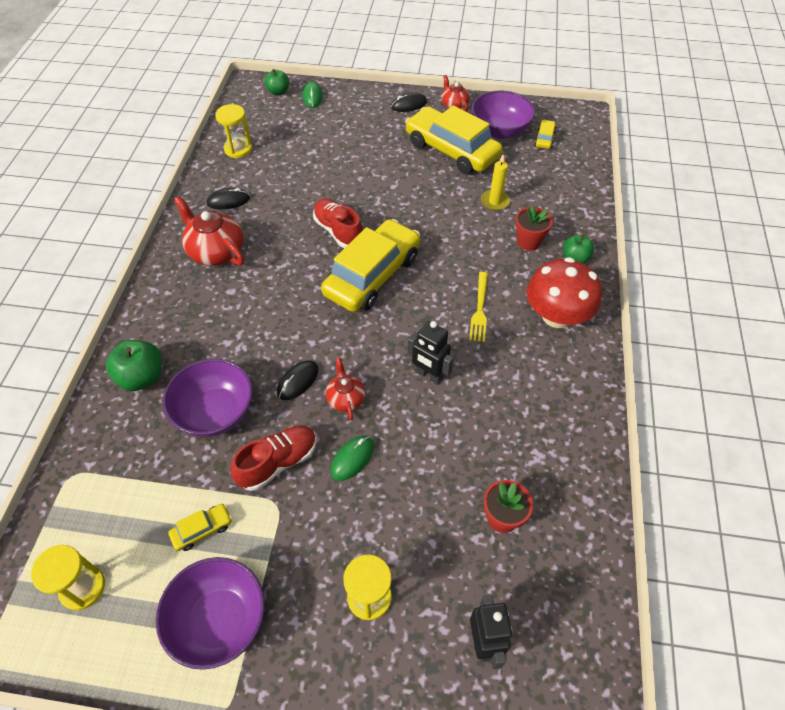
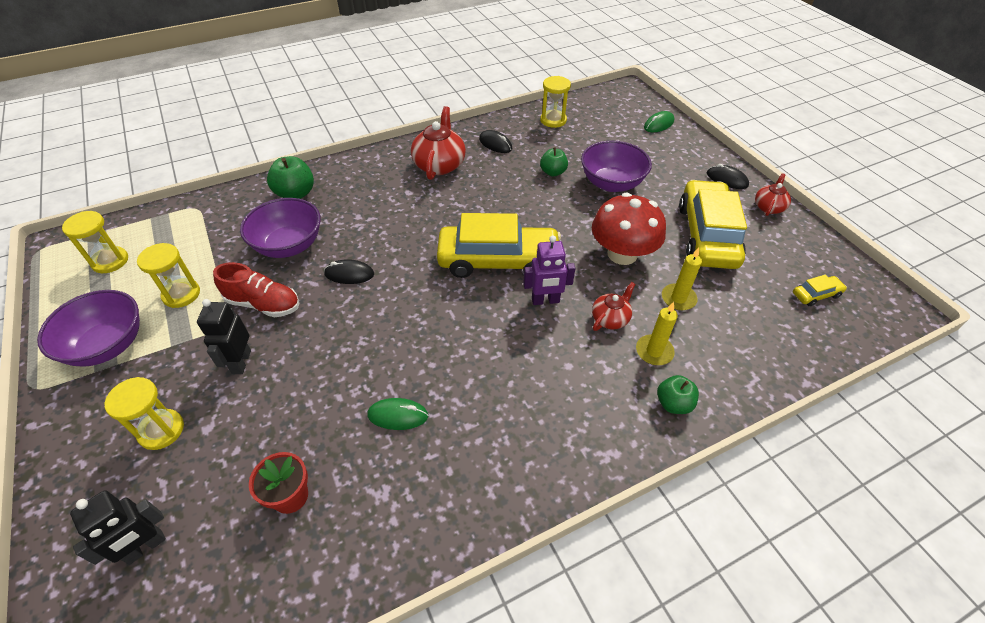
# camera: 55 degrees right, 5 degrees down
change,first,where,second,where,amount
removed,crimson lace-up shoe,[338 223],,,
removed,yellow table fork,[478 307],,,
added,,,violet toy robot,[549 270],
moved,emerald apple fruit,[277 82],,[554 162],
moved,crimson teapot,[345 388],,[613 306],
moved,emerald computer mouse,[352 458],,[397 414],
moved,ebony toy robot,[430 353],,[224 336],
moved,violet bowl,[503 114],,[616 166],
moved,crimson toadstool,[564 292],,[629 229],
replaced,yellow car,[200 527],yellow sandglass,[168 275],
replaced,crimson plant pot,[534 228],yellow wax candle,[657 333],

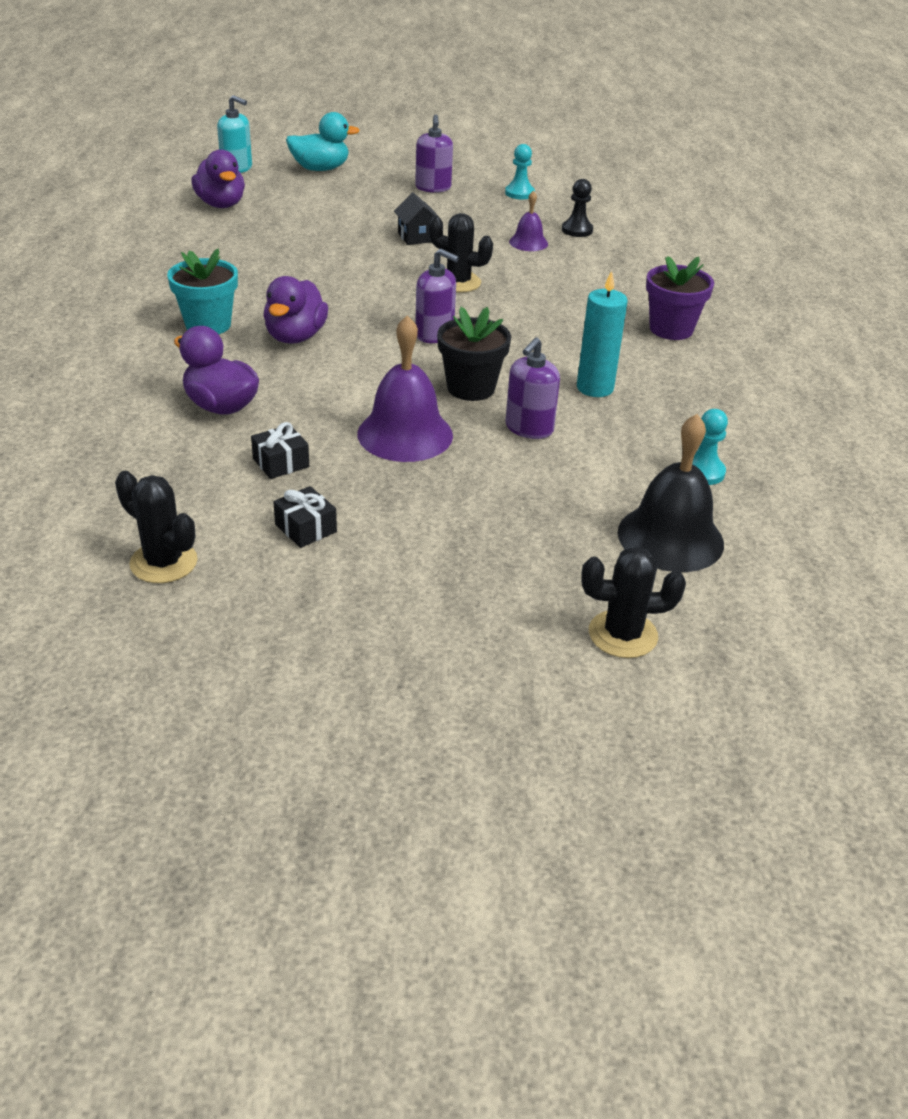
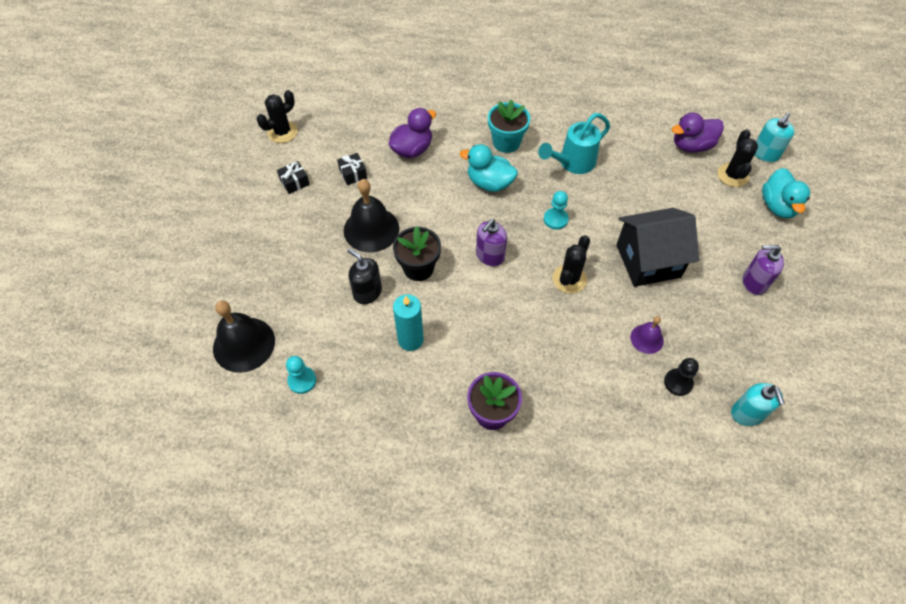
# camera: 100 degrees right, 20 degrees up
change,first,where,second,where,amount
added,,,turquoise watering pot,[574 143],
added,,,turquoise soap dispenser,[758 404],
moved,turquoise game pawn,[520 171],,[556 210],
moved,ebony saguaro cactus,[633 602],,[737 158],
recoloured,violet toy duck,[295 310],turquoise toy duck,[489 168],
recoloured,violet school bell,[405 388],ebony school bell,[371 216],
recoloured,violet soap dispenser,[532 388],ebony soap dispenser,[364 276],
resized,ebony cottage,[418 219],,[657 247],x2.11

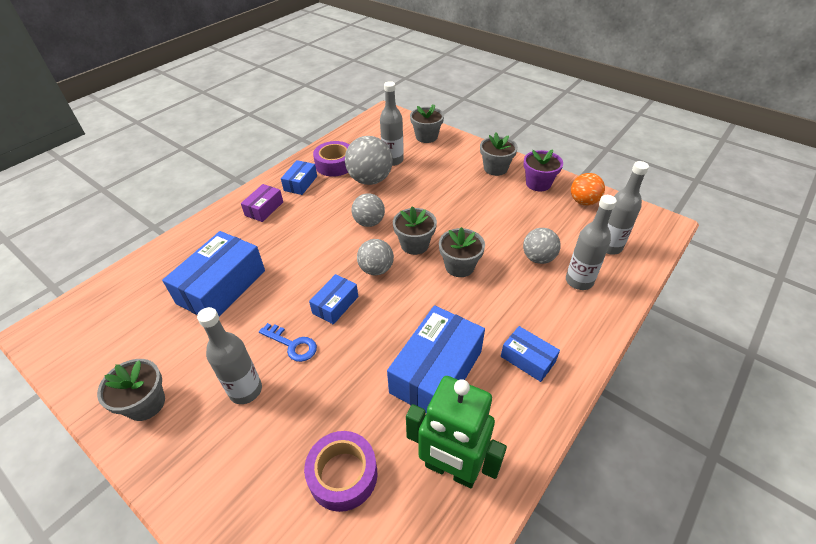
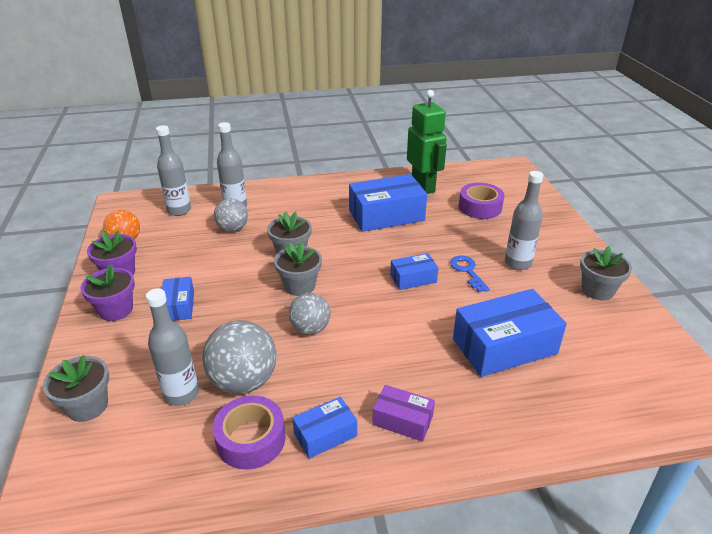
# camera: 140 degrees left, 10 degrees down
change,first,where,second,where,amount
removed,grey ball,[375 257],,,
moved,blue package,[530 354],,[178 299],
recoloured,grey plant pot,[499 154],violet plant pot,[108 293],
turned,violet package,[262 203],,[403 413],45 degrees clockwise

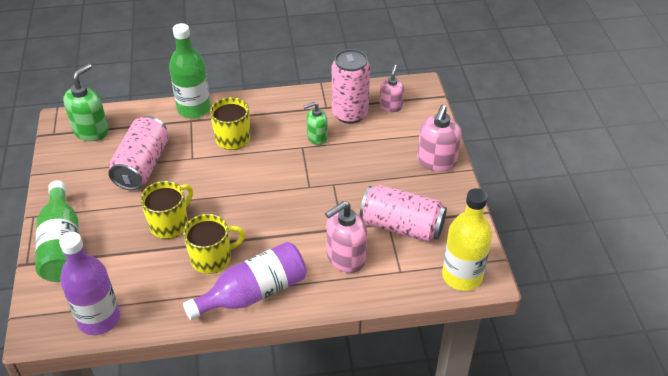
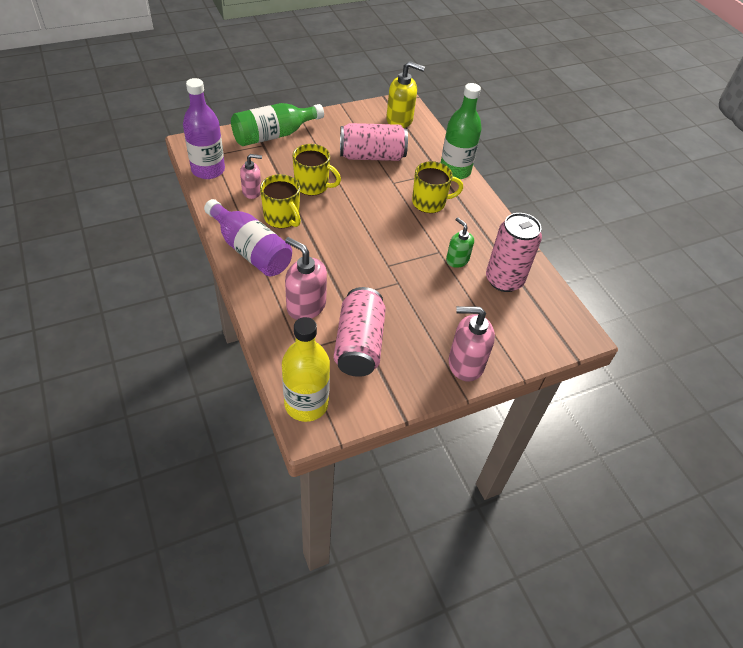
# camera: 70 degrees right, 5 degrees up
change,first,where,second,where,amount
moved,rose-pink soap dispenser,[391 88],,[251 176],
recoloured,emerald soap dispenser,[86 102],yellow soap dispenser,[405 94],

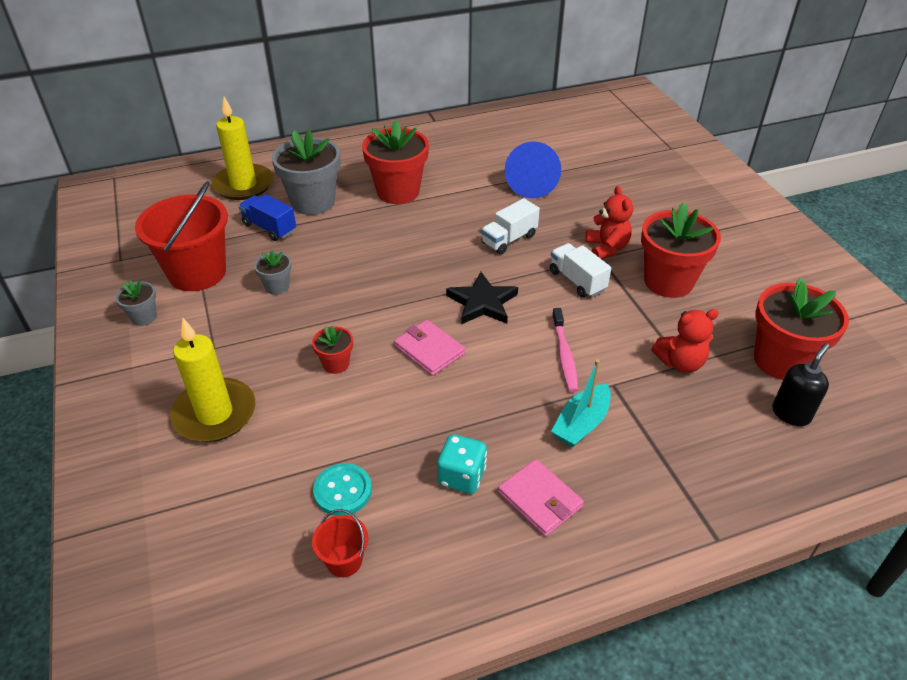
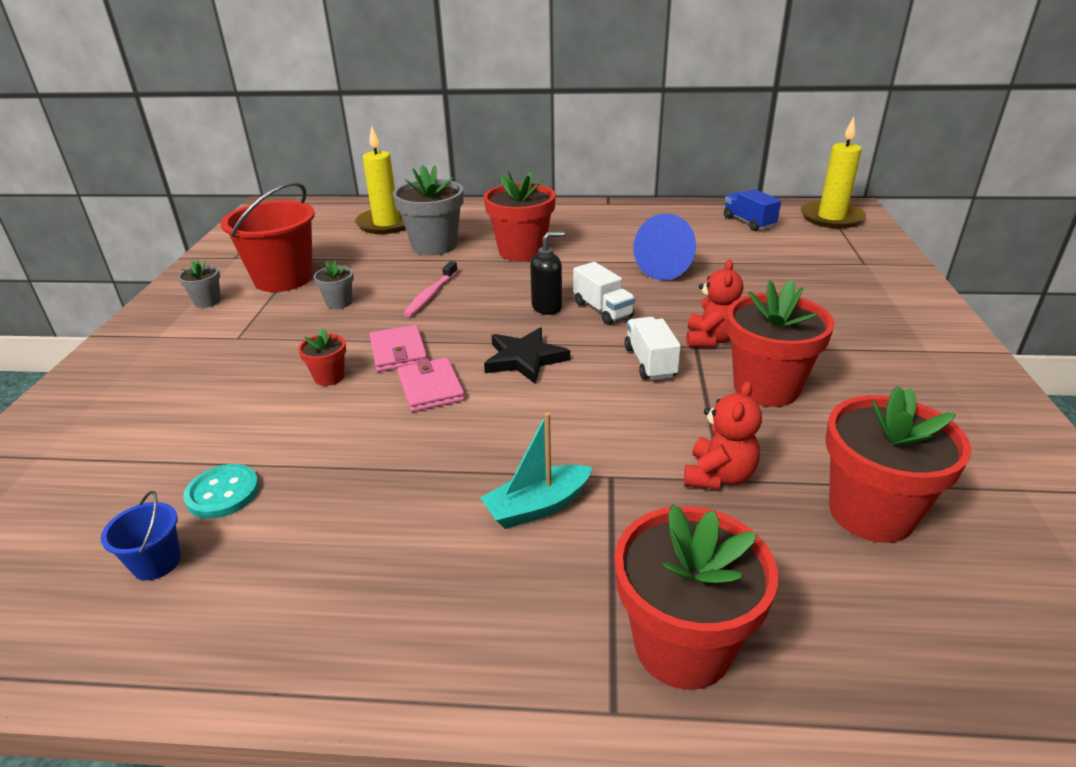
# camera: 25 degrees right, 10 degrees down
change,first,where,second,where,amount
removed,turquoise die,[462 464],,,
added,,,crimson plant pot,[696 597],
moved,yellow wax candle,[212 380],,[833 172],
moved,blue toy truck,[267 217],,[752 210],
moved,rose-pink billfold,[541 498],,[398 348],
moved,rose-pink tooth brush,[565 350],,[430 289],
moved,ebony soap dispenser,[801 384],,[547 273],
recoloured,crimson sand bucket,[340 543],blue sand bucket,[141 535],
turned,pure white toy truck,[510 226],,[604 293],105 degrees counterclockwise
turned,crimson stuffed bear,[685 341],,[723 435],75 degrees counterclockwise

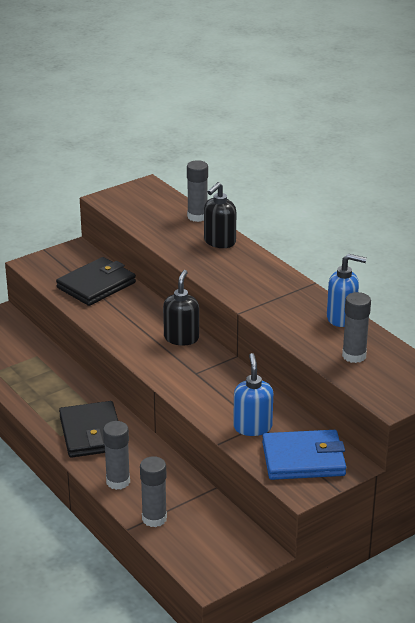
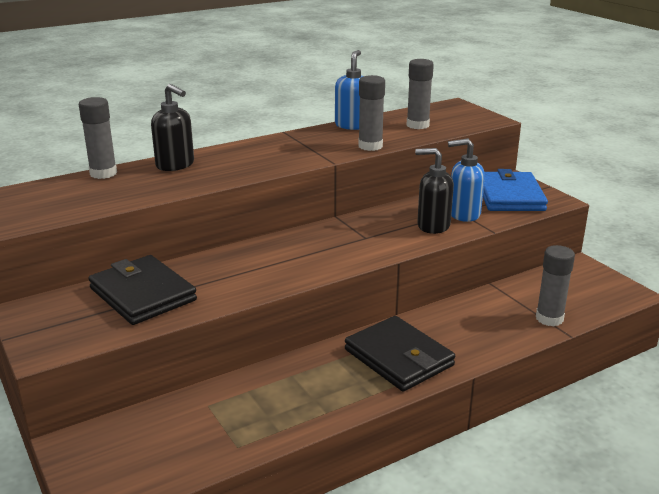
# camera: 85 degrees left, 5 degrees down
change,first,where,second,where,amount
moved,grey stick of glue,[116 455],,[371 113],
moved,ebony soap dispenser,[181 308],,[434 191],
turned,ebony billfold,[88 429],,[400 354],60 degrees clockwise

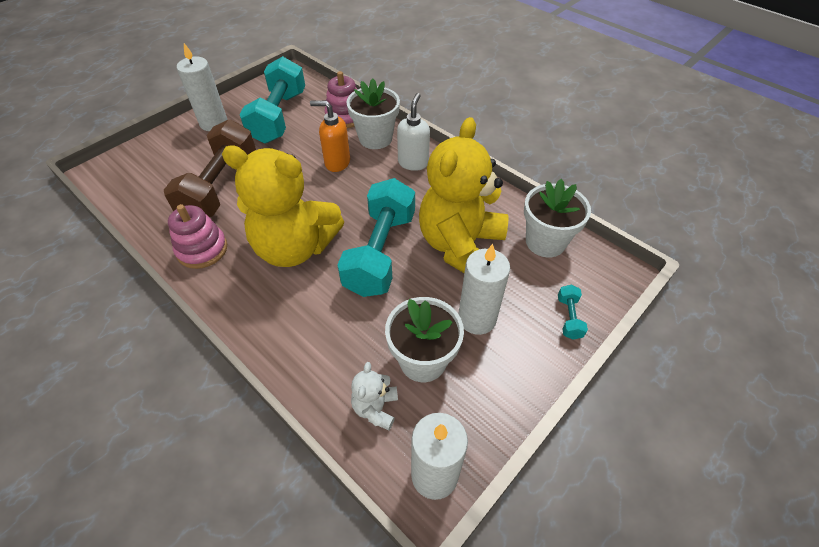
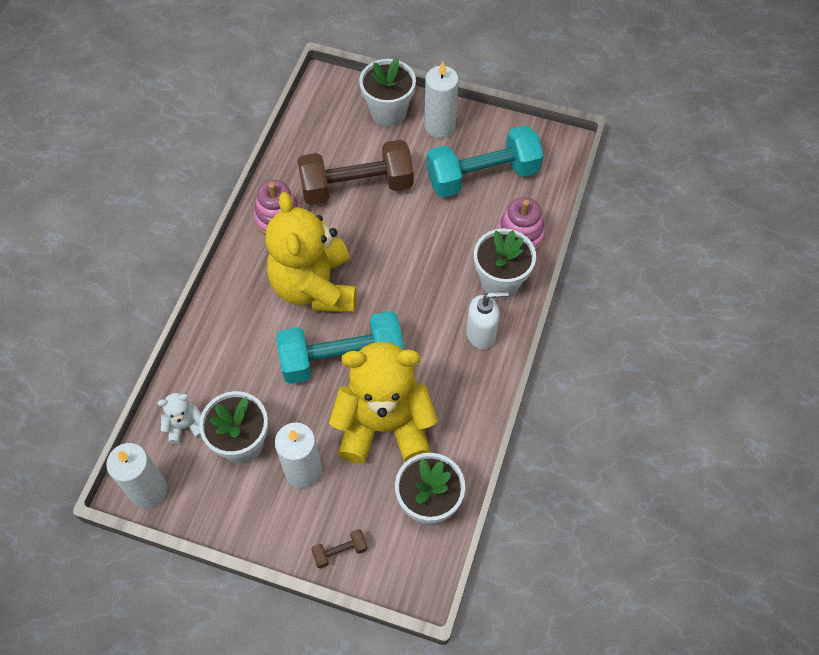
# camera: 65 degrees right, 10 degrees up
change,first,where,second,where,amount
removed,orange soap dispenser,[330 136],,,
added,,,pure white plant pot,[387 92],
recoloured,turquoise hand weight,[573 312],dark brown hand weight,[339 549],

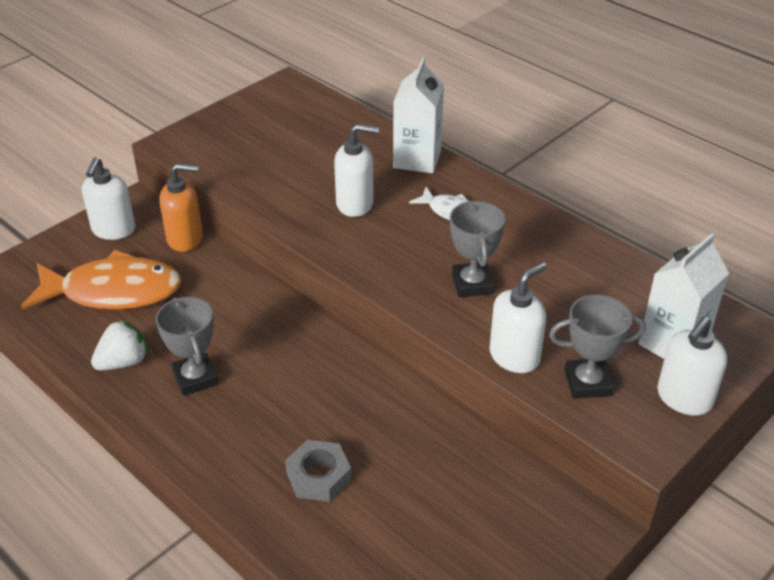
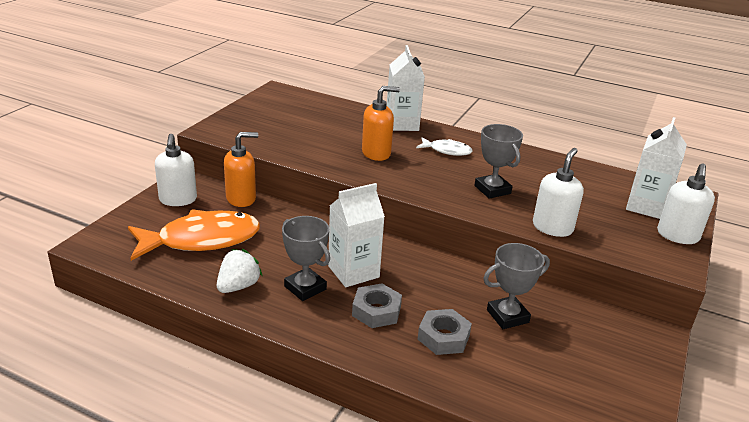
# camera: 20 degrees left, 10 degrees down
change,first,where,second,where,amount
added,,,pure white juice carton,[356 235],
added,,,grey hexagon nut,[377 306],
moved,grey award cup,[597 347],,[516 286],
recoloured,pure white soap dispenser,[356 170],orange soap dispenser,[381 123],

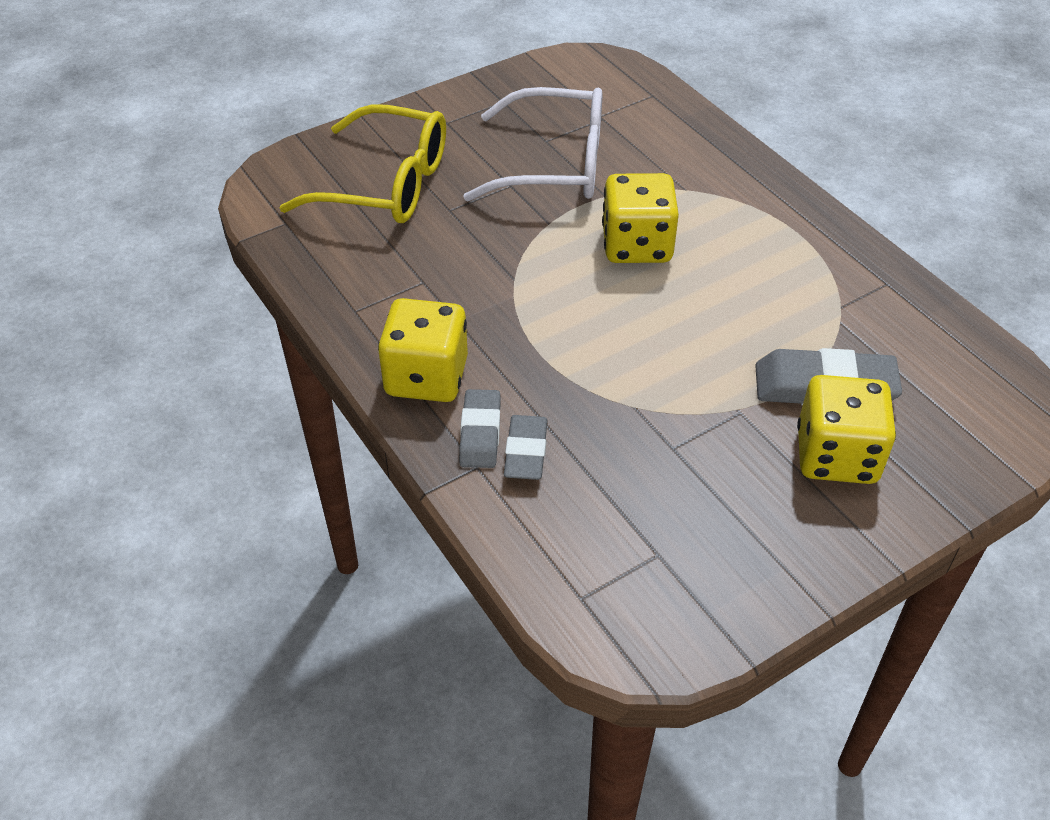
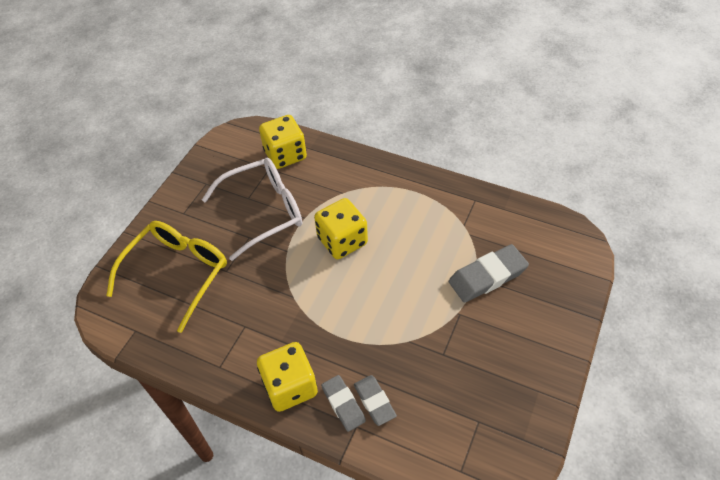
# camera: 30 degrees left, 5 degrees up
change,first,where,second,where,amount
moved,yellow die,[846 429],,[283 142],
turned,yellow glasses,[362 163],,[166 277],45 degrees counterclockwise

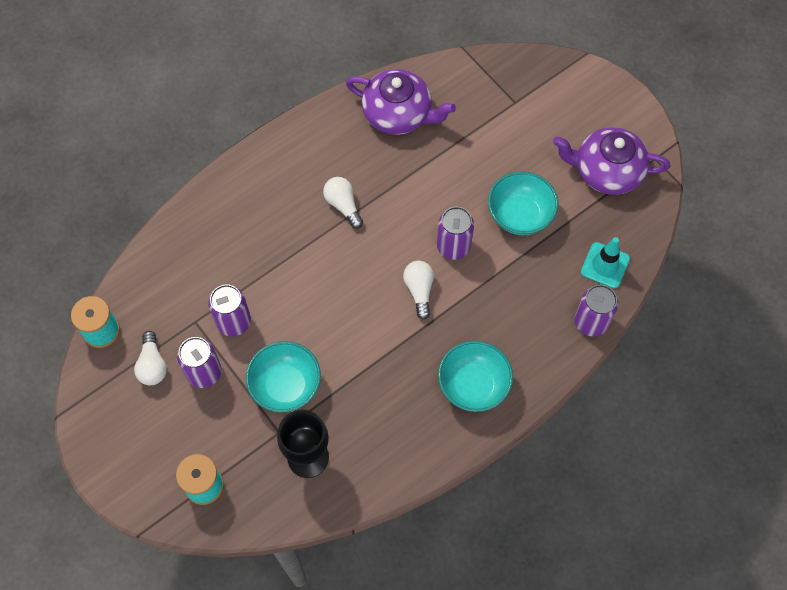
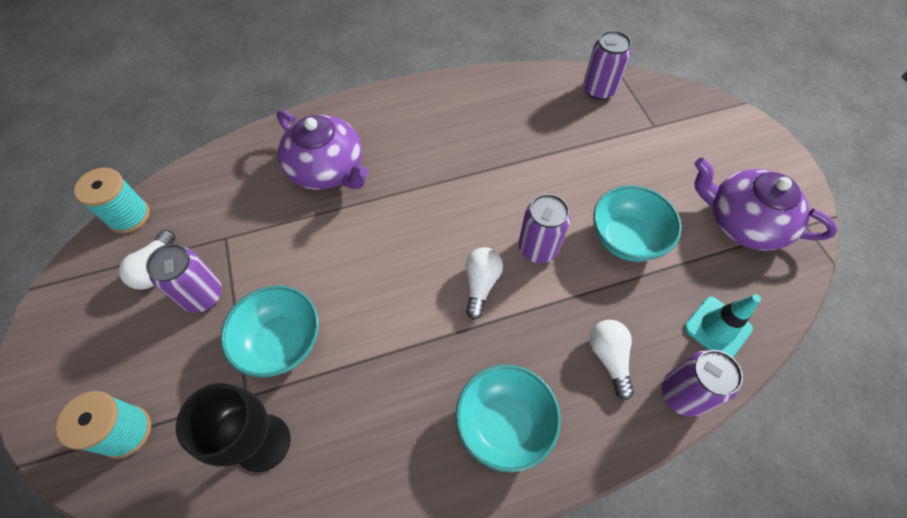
# camera: 20 degrees right, 5 degrees down
change,first,where,second,where,amount
moved,violet tin,[230 311],,[607 65],
moved,pure white bulb,[343 203],,[611 360],
moved,violet teapot,[401 102],,[322 150],

